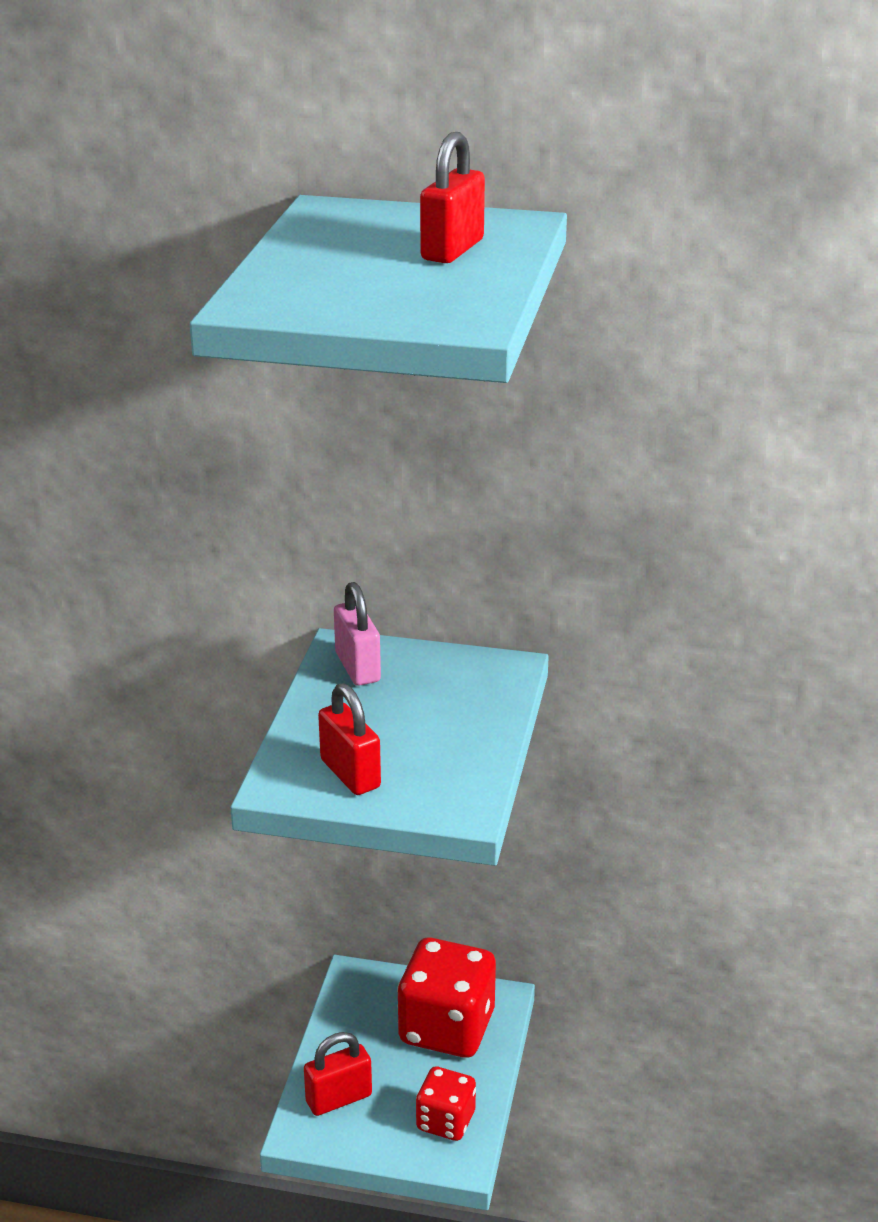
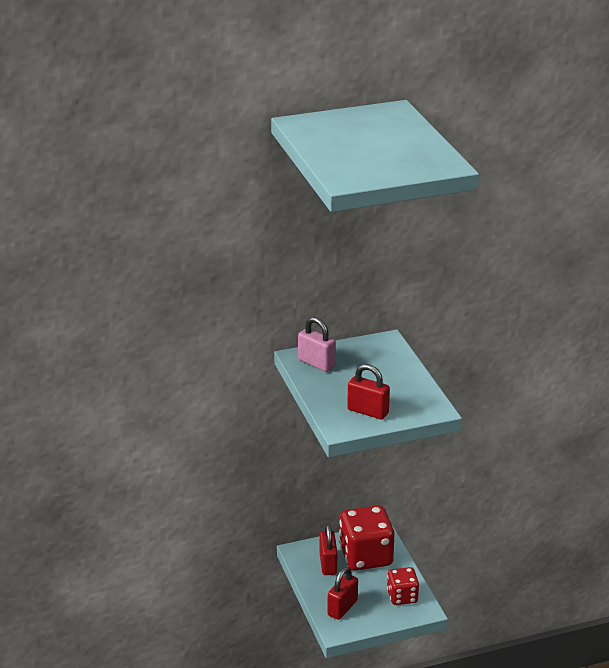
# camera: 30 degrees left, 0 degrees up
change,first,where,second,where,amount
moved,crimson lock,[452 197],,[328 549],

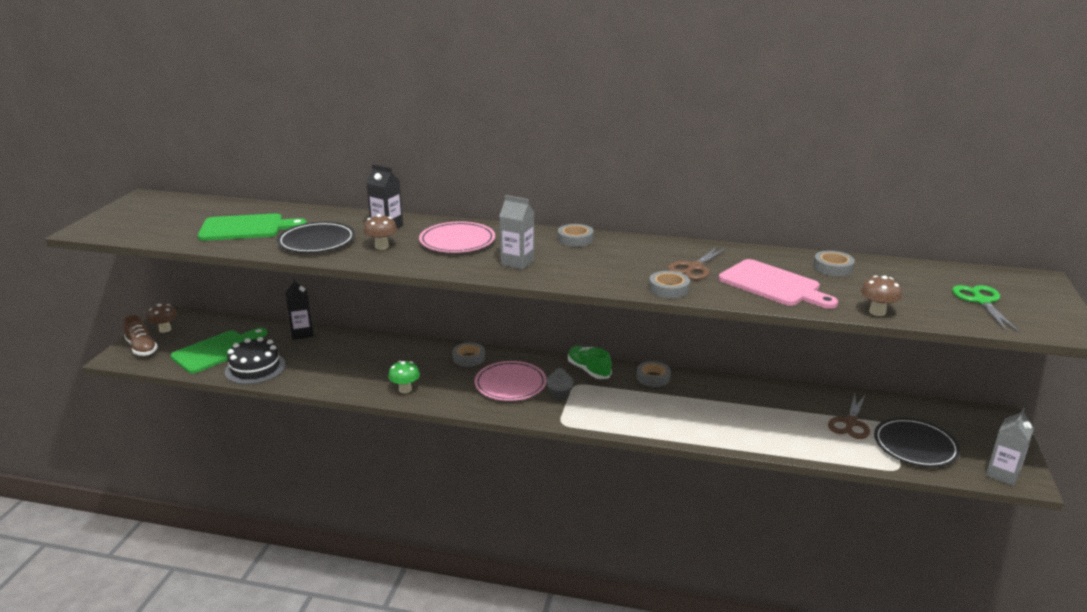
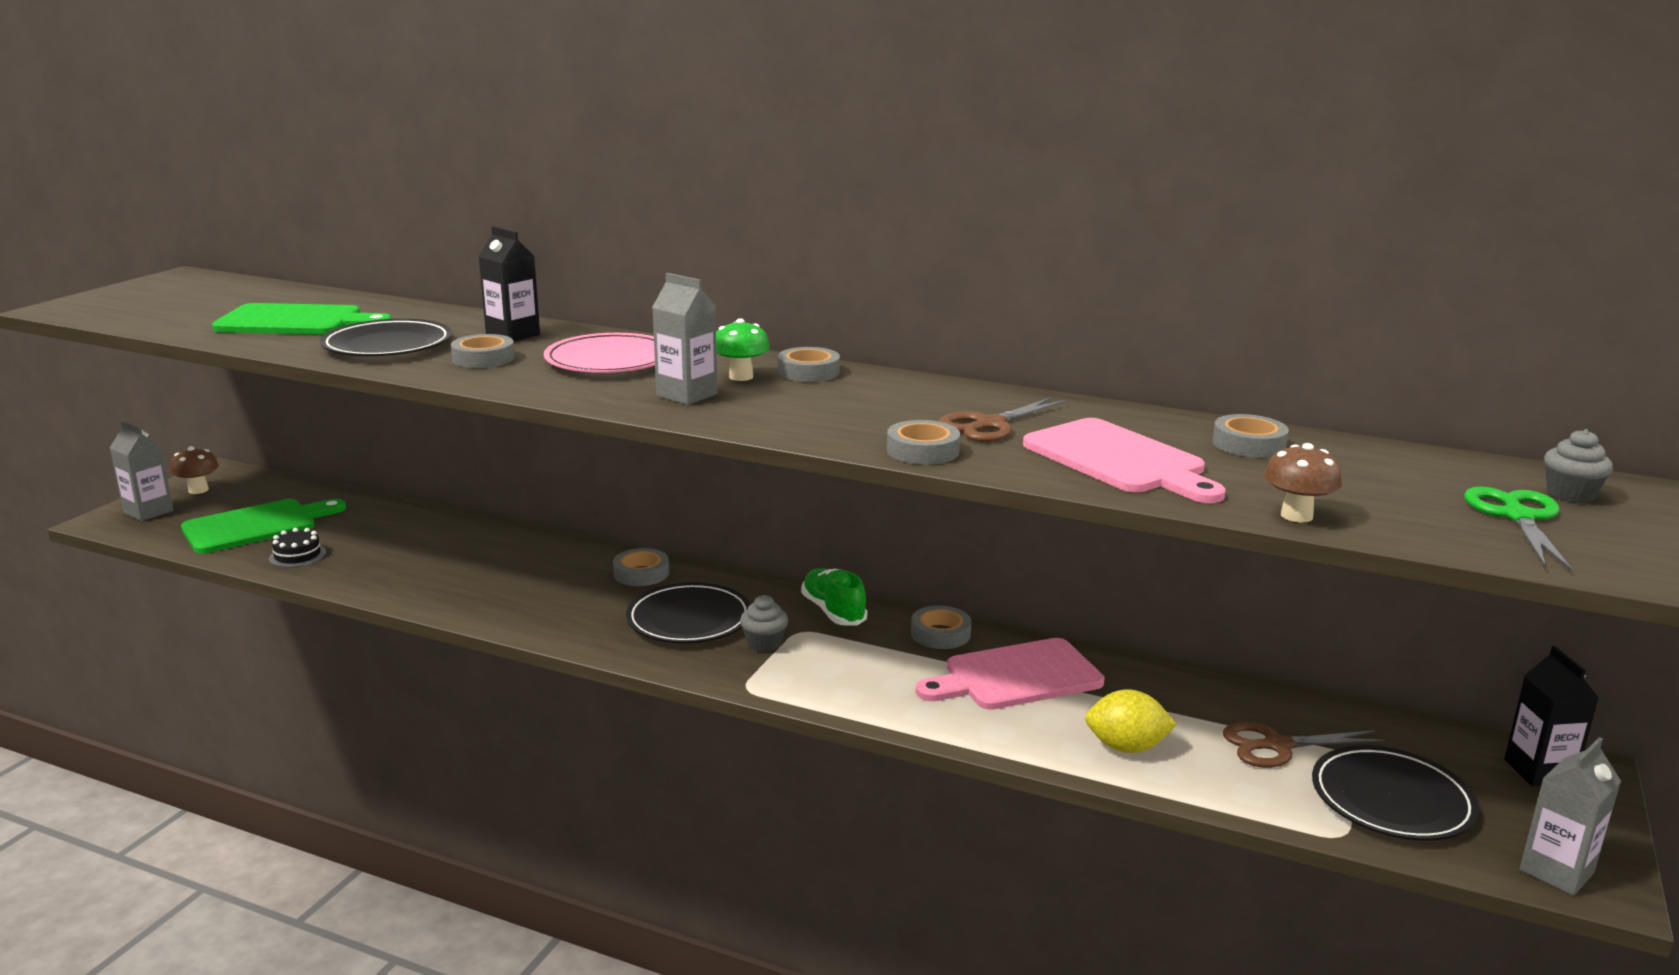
# camera: 10 degrees right, 5 degrees down
change,first,where,second,where,amount
added,,,rose-pink cutting board,[1010 674],
added,,,yellow citrus fruit,[1131 721],
added,,,grey muffin,[1578 466],
moved,ebony juice carton,[299 309],,[1551 716],
moved,emerald toadstool,[404 377],,[743 349],
replaced,dark brown lace-up shoe,[140 335],grey juice carton,[141 471],
replaced,dark brown toadstool,[380 232],grey roll of tape,[483 351],
recoloured,rose-pink plate,[510 381],ebony plate,[688 612],
turned,dark brown shears,[849 416],,[1304 745],45 degrees clockwise
resized,ebony cake,[255 360],,[297 548],x0.56

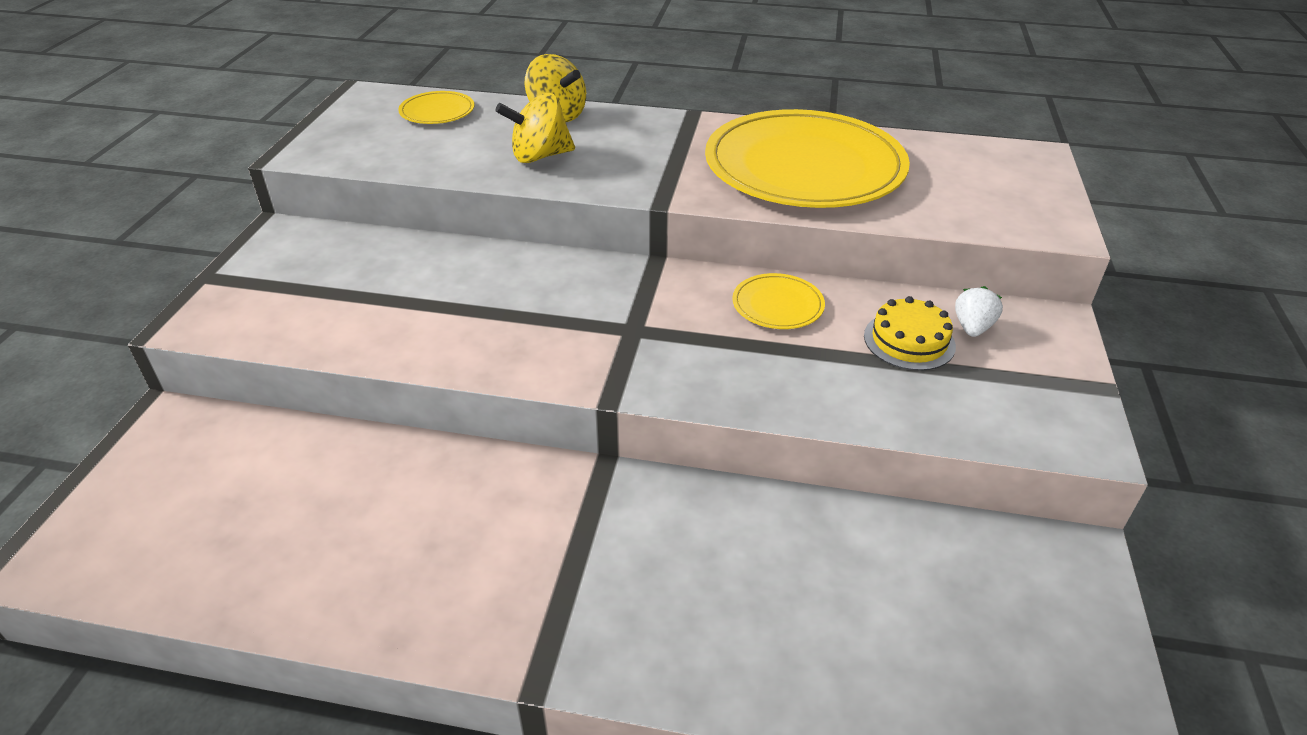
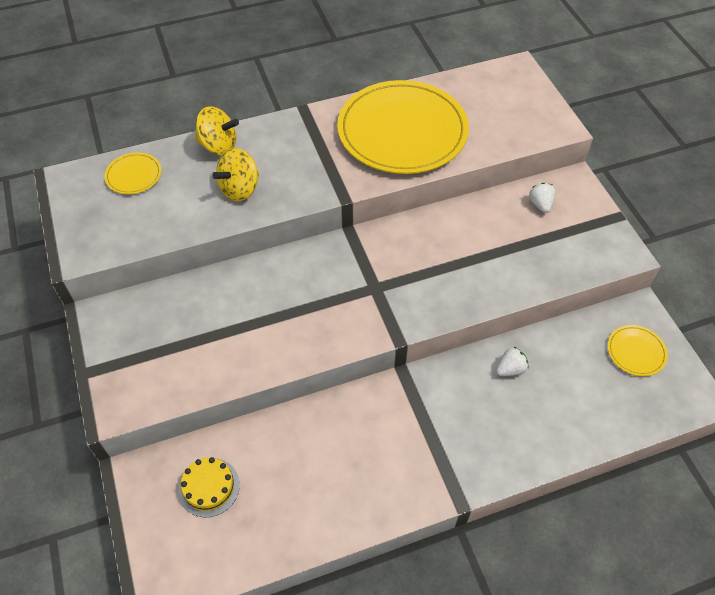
# camera: 30 degrees left, 15 degrees up
change,first,where,second,where,amount
added,,,pure white toy strawberry,[512 361],
moved,yellow plate,[778 301],,[637 350],
moved,yellow cake,[910 333],,[209 487],

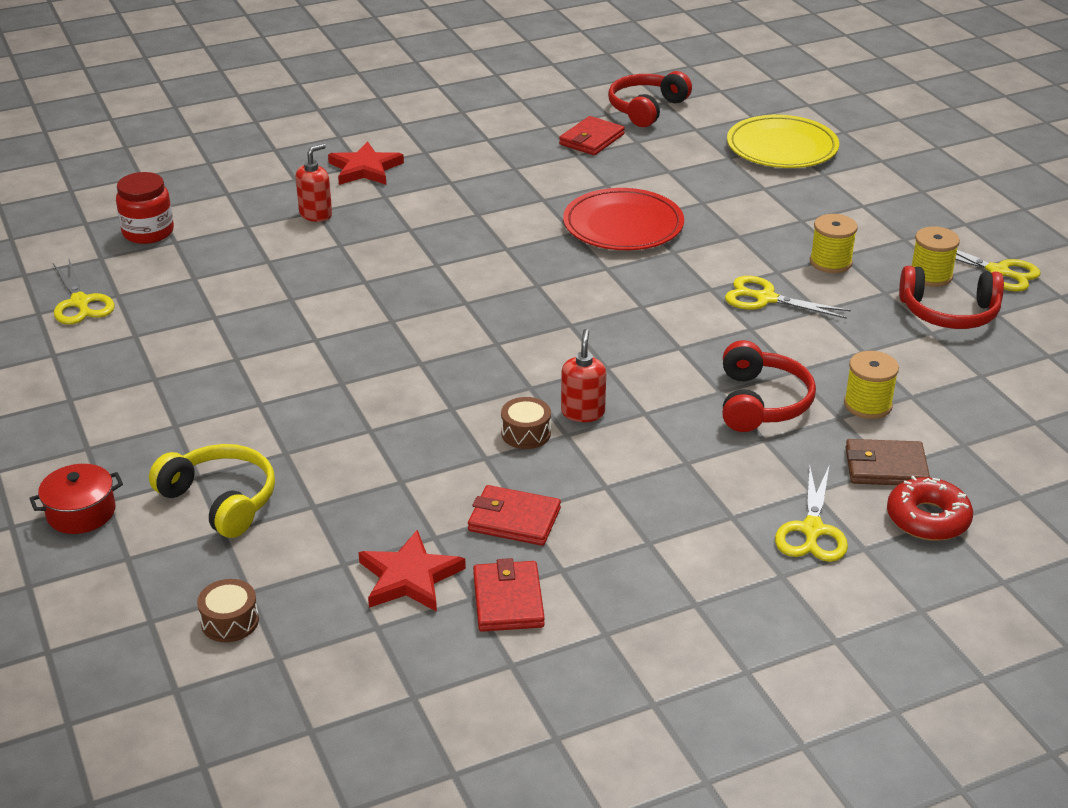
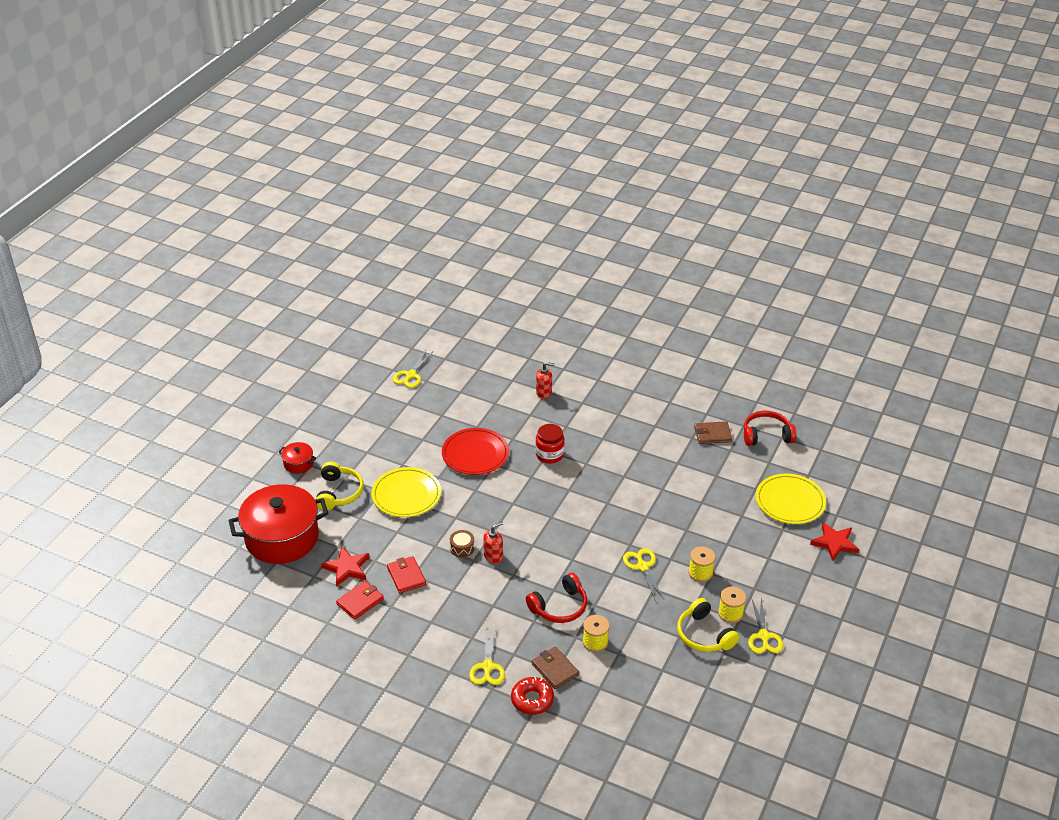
# camera: 50 degrees right, 5 degrees up
change,first,where,second,where,amount
added,,,yellow plate,[406 492],
moved,crimson jar,[145 208],,[550 444],
moved,crimson five-pointed star,[366 163],,[834 542],
moved,crimson plate,[623 219],,[475 451],
replaced,dark brown snare drum,[228 610],crimson cooking pot,[278 524],
recoloured,crimson billfold,[592 135],dark brown billfold,[713 432],
recoloured,crimson headset,[951 297],yellow headset,[708 625],
turned,yellow shears,[811 513],,[487 656],60 degrees counterclockwise

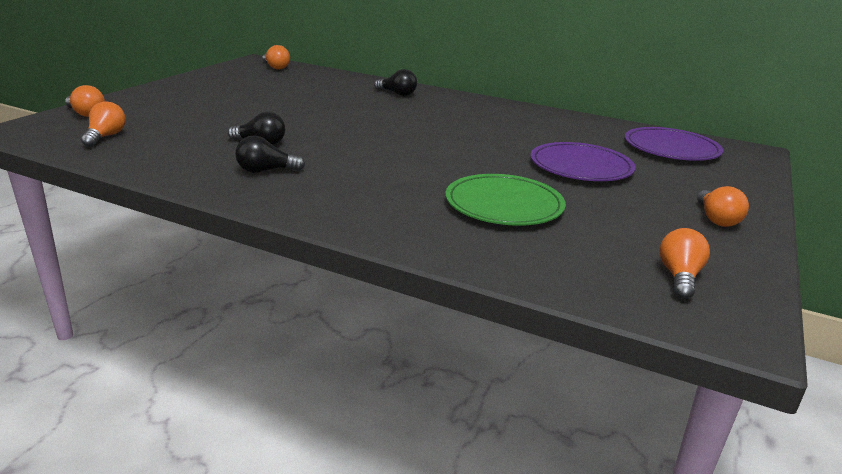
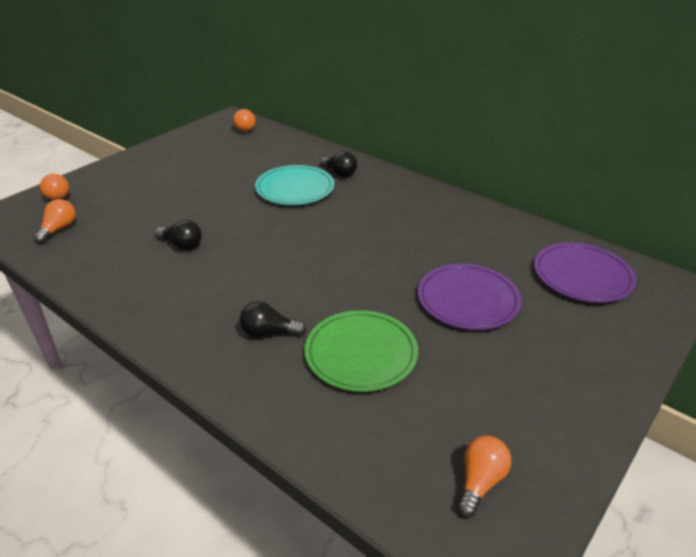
# camera: 15 degrees right, 10 degrees up
change,first,where,second,where,amount
removed,orange bulb,[723 206],,,
added,,,turquoise plate,[294 185],
moved,ebony bulb,[270 154],,[273 319],

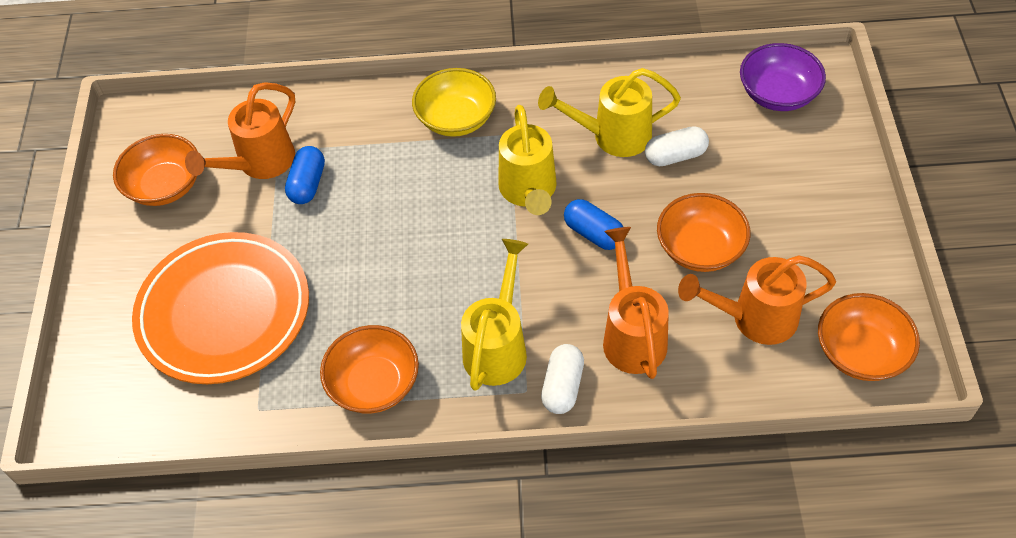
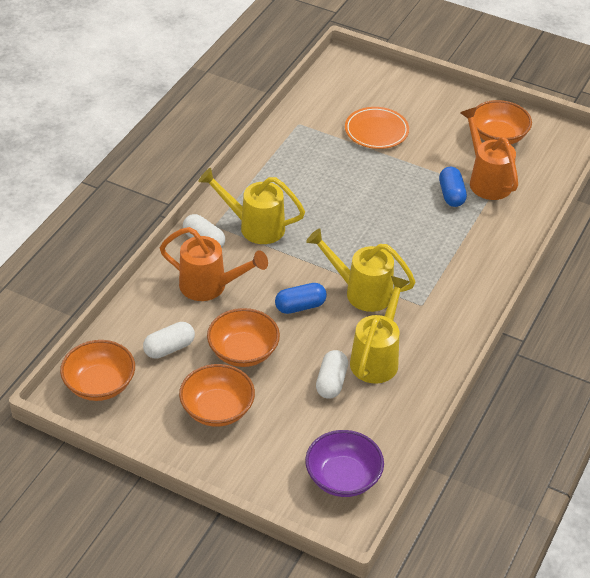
# camera: 115 degrees right, 10 degrees down
change,first,where,second,where,amount
removed,yellow bowl,[454 102],,,
moved,orange bowl,[369 369],,[217 395],
replaced,orange watering pot,[757 300],pure white pill shape,[169 340],
turned,blue pill shape,[305 175],,[453 187],45 degrees clockwise
turned,yellow watering pot,[494 315],,[251 206],150 degrees clockwise
resized,orange plate,[220 308],,[377 128],x0.56

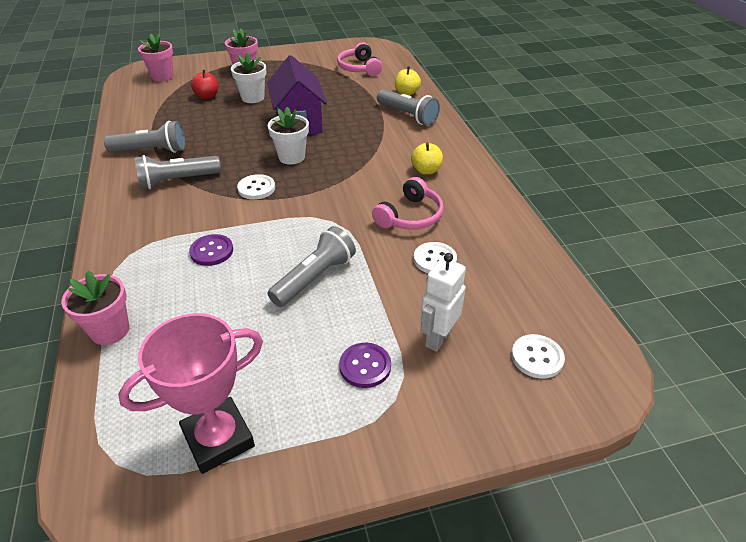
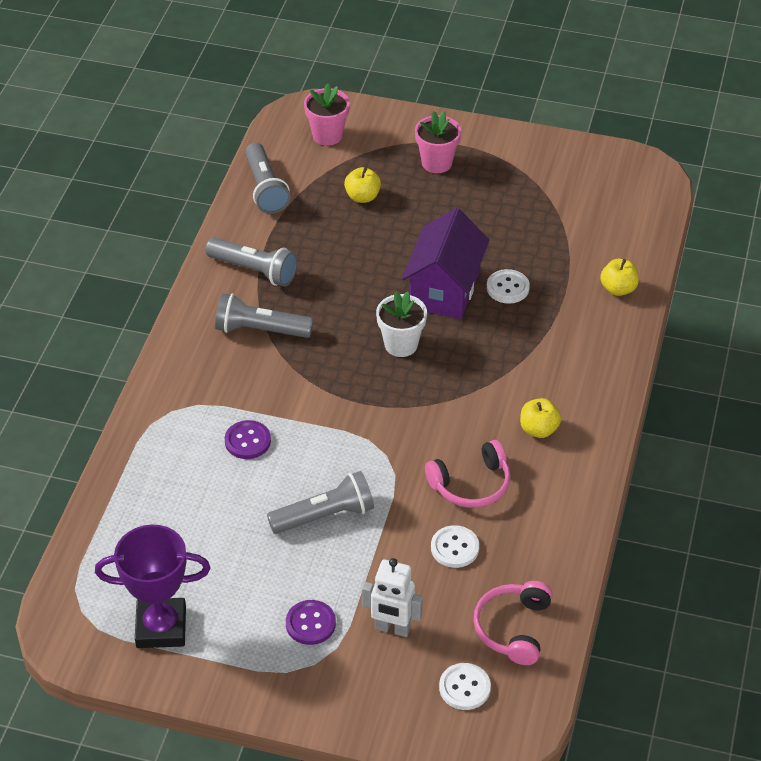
# camera: 30 degrees right, 5 degrees up
change,first,where,second,where,amount
removed,rose-pink plant pot,[95 307],,,
removed,pure white plant pot,[248 77],,,
moved,pure white button,[256 187],,[508 286],
moved,rose-pink headset,[359 59],,[513 623],
moved,grey flashlight,[408 107],,[267 178],
recoloured,rose-pink award cup,[190 393],violet award cup,[152 586],
recoloured,crimson apple fruit,[204 84],yellow apple fruit,[362 185],
turned,pure white toy robot,[443 302],,[392 597],135 degrees counterclockwise

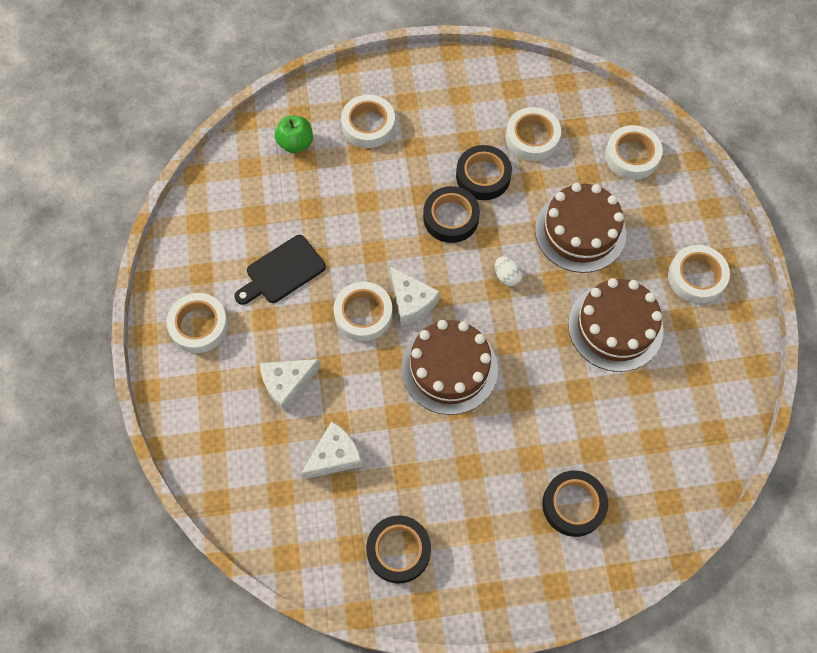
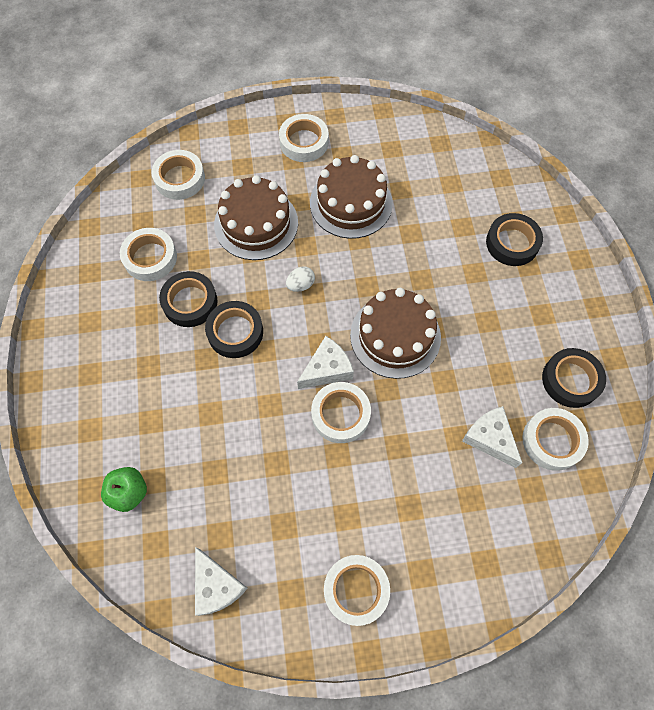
# camera: 90 degrees left, 0 degrees up
change,first,where,second,where,amount
removed,ebony cutting board,[280 270],,,
moved,pure white cheese wedge,[290 385],,[221 581],
moved,pure white roll of tape,[368 121],,[555 439],

